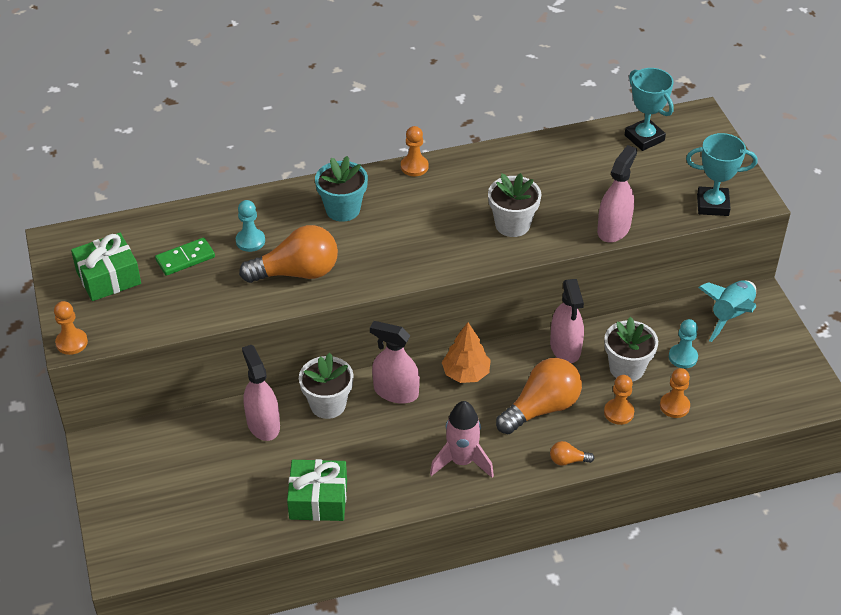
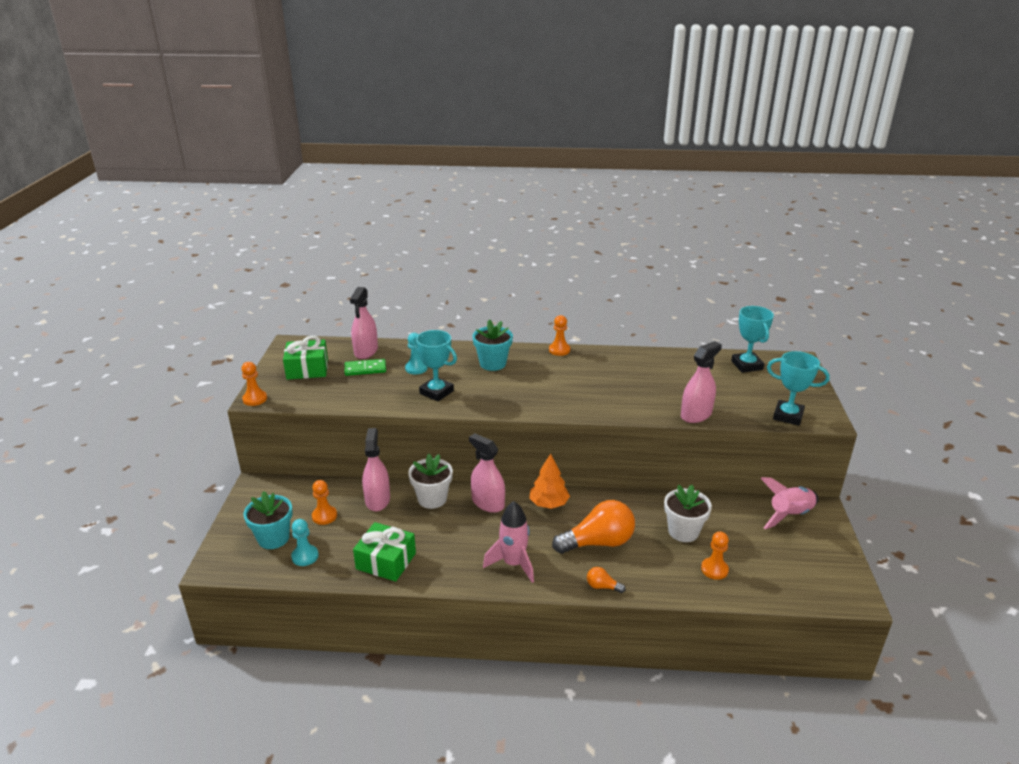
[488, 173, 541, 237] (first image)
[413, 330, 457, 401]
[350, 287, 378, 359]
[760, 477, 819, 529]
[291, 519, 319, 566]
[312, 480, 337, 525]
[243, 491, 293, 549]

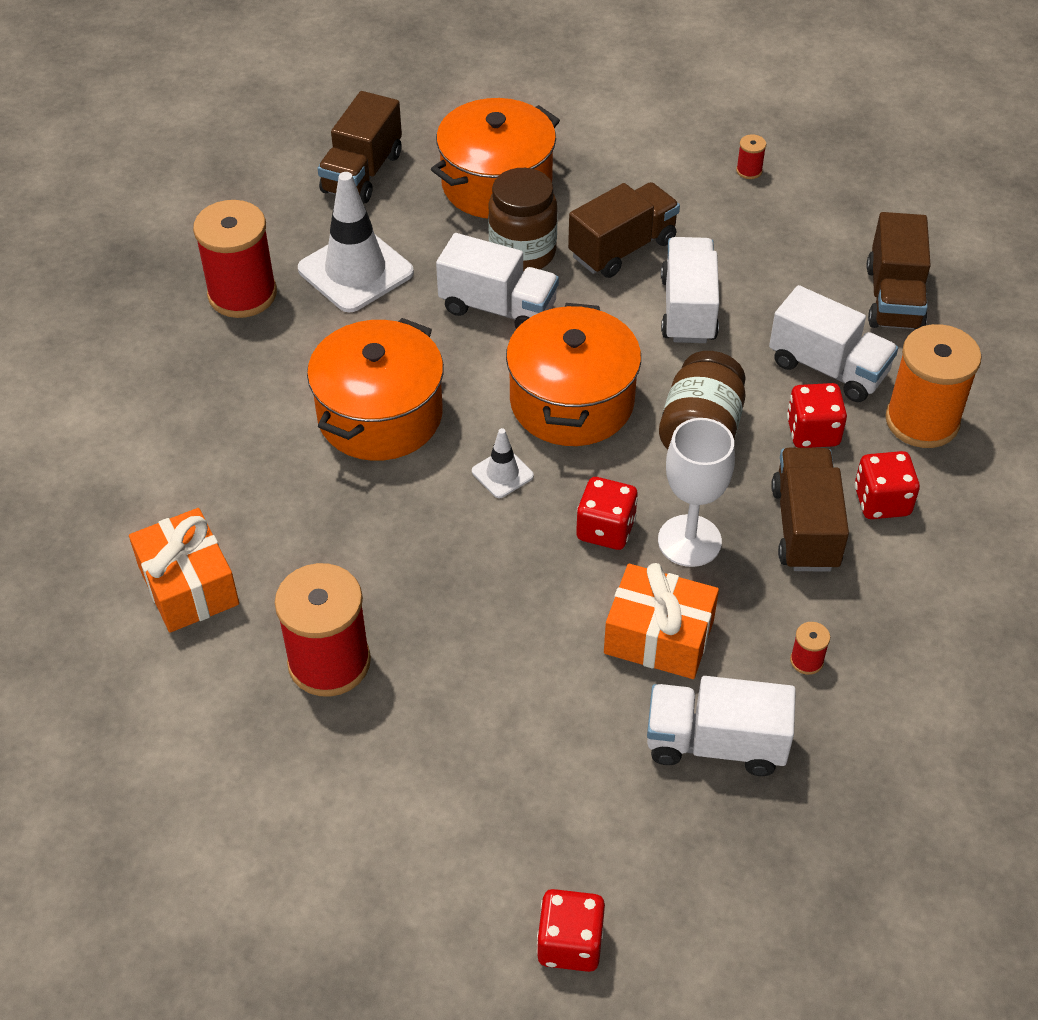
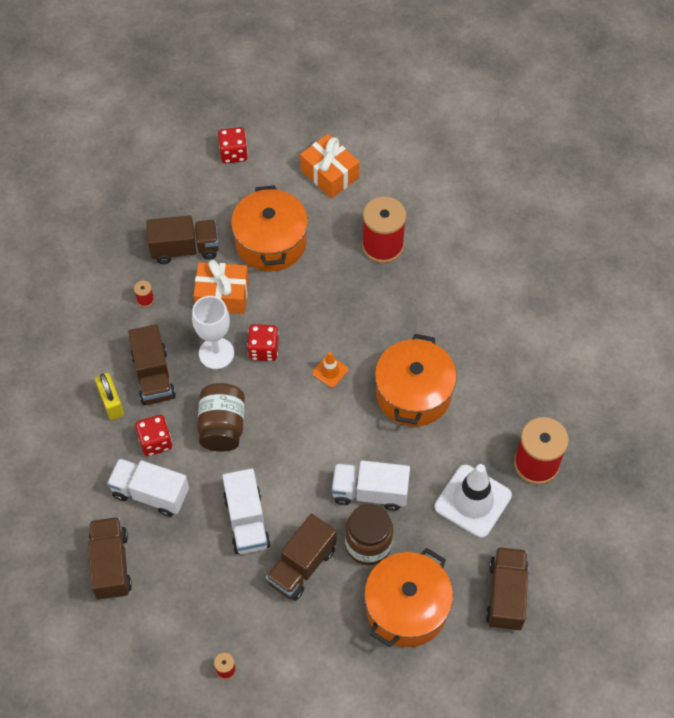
[231, 185, 308, 271]
[885, 324, 982, 448] (first image)
[312, 352, 348, 388]
[95, 373, 124, 420]
[300, 134, 360, 198]
[146, 215, 219, 264]

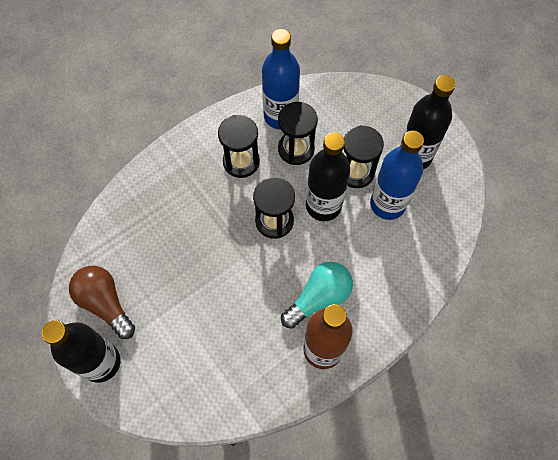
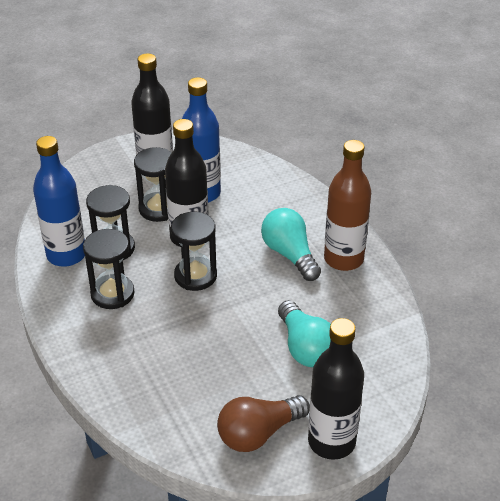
[278, 300, 331, 367]

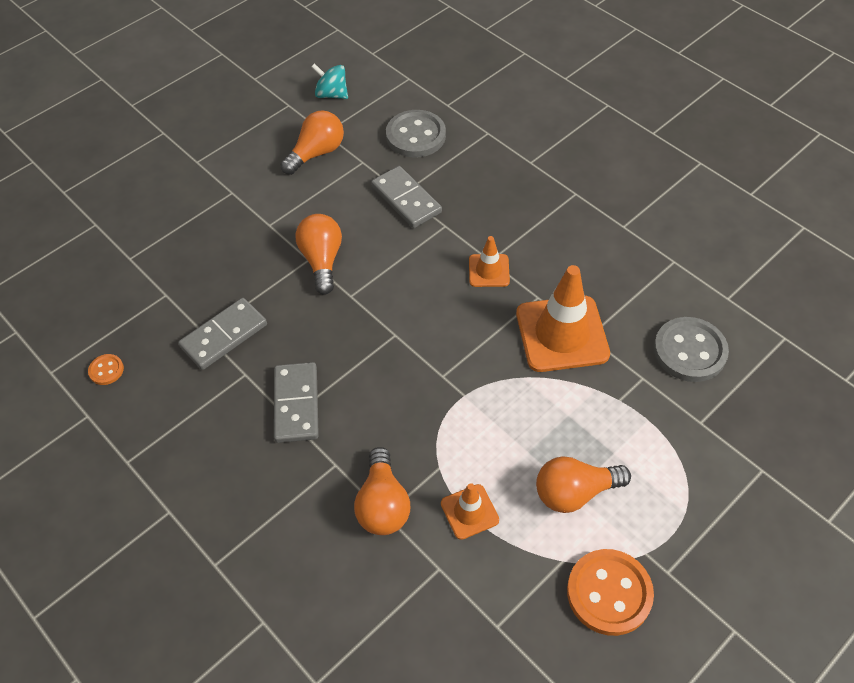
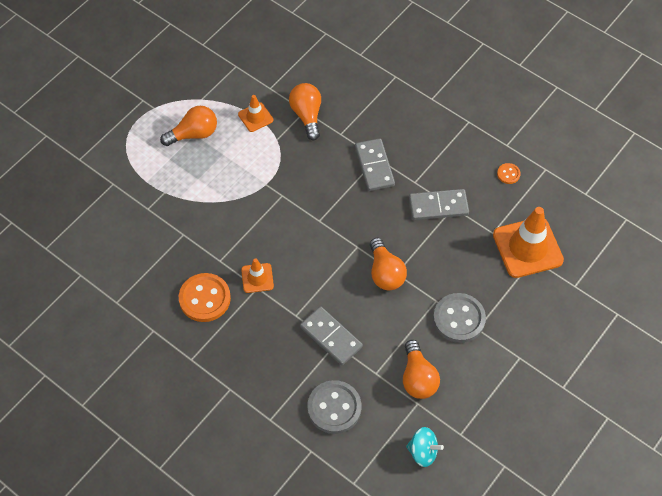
[403, 340, 440, 399]
[493, 207, 564, 278]
[409, 189, 469, 220]
[433, 293, 486, 343]
[179, 273, 231, 322]

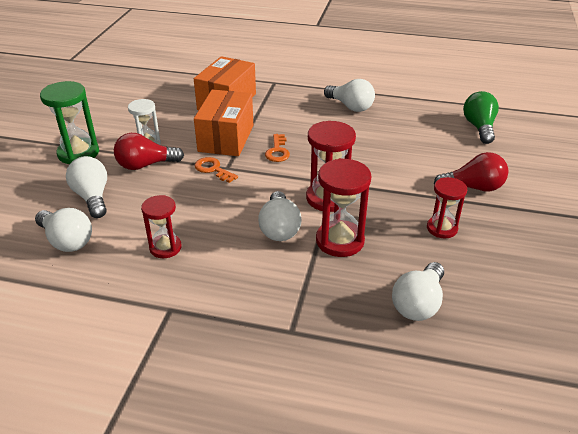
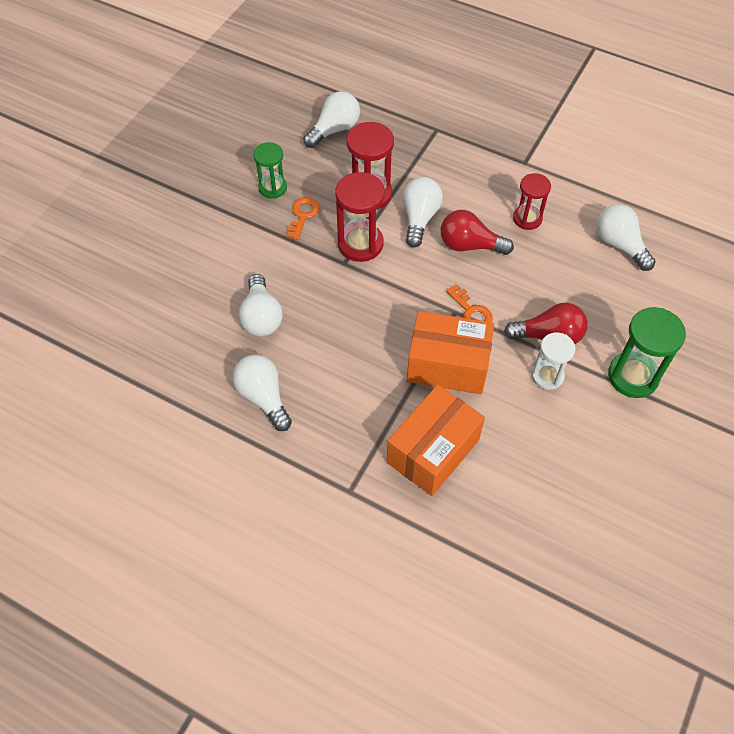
[407, 311, 494, 394]
[463, 91, 499, 144] (first image)
[286, 197, 320, 240]
[441, 210, 514, 255]
[239, 274, 283, 337]
[253, 142, 287, 199]

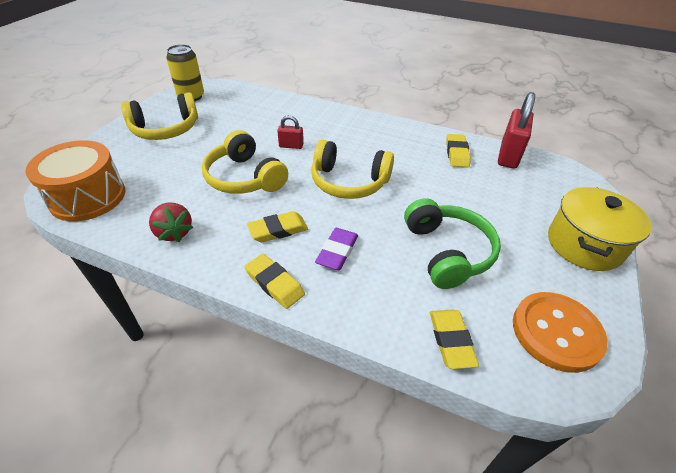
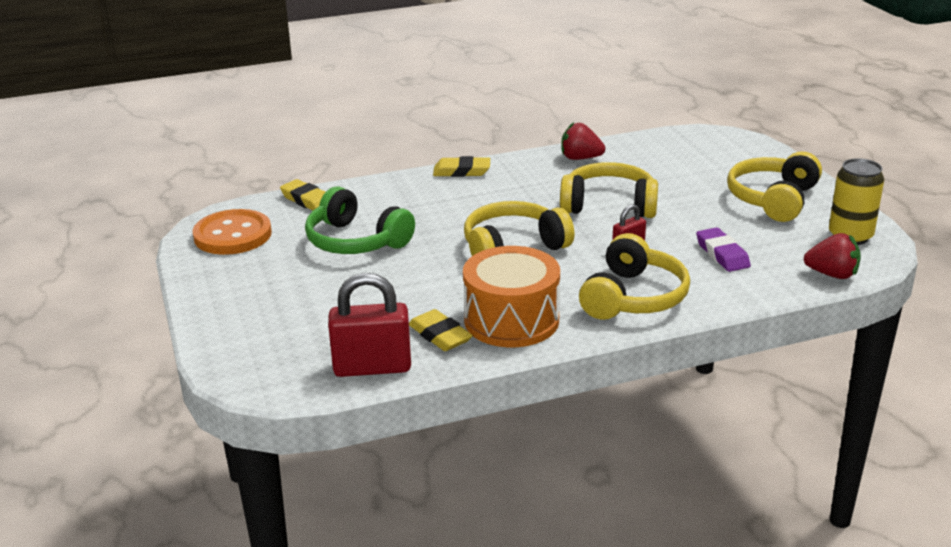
[328, 273, 411, 377]
[463, 246, 560, 347]
[548, 187, 652, 271] (first image)
[247, 211, 308, 242] (first image)
[696, 227, 751, 272]
[579, 233, 690, 320]
[804, 233, 861, 279]

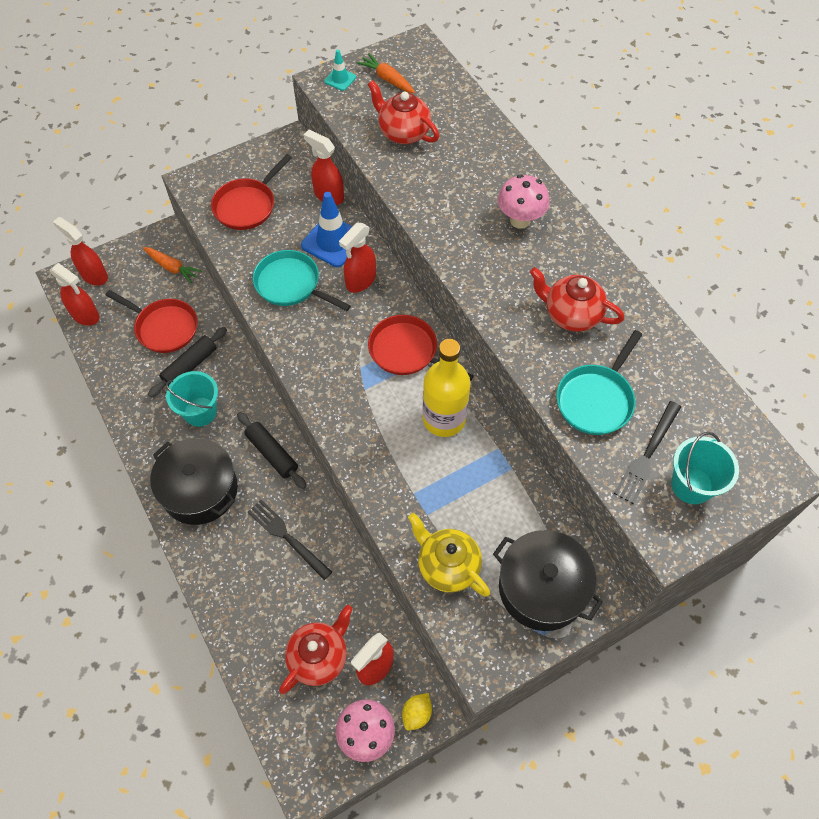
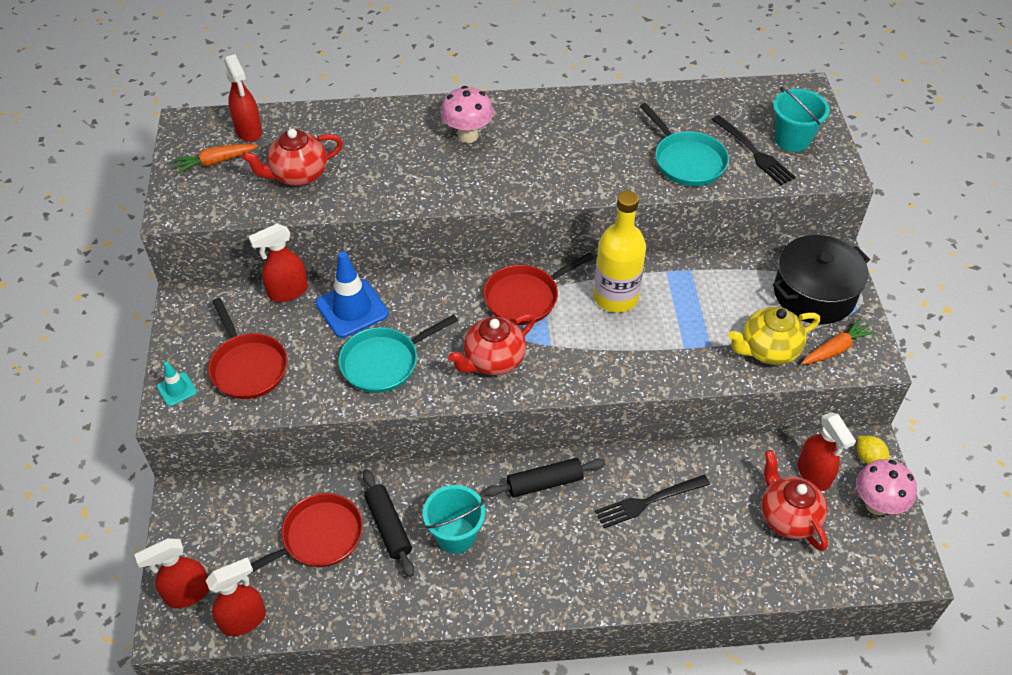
[157, 362, 197, 406]
[224, 54, 262, 142]
[801, 318, 876, 365]
[448, 314, 535, 375]
[150, 438, 238, 525] (first image)

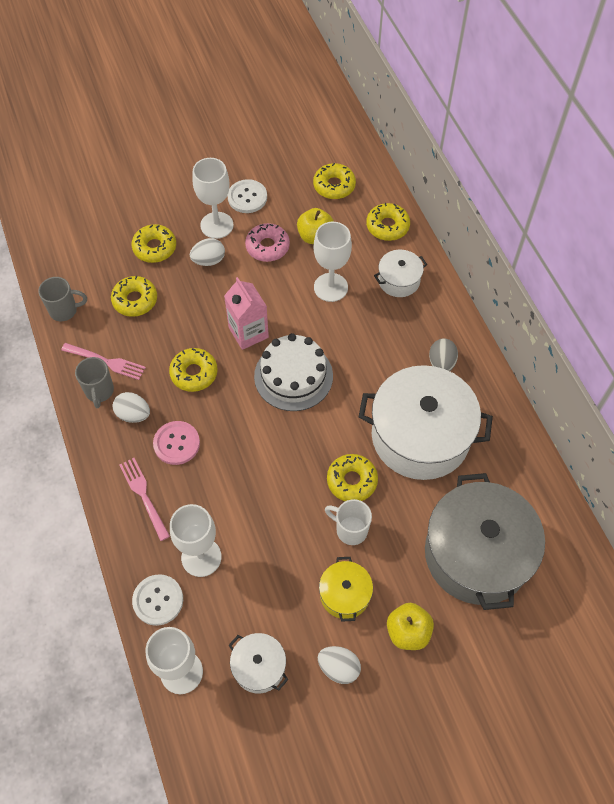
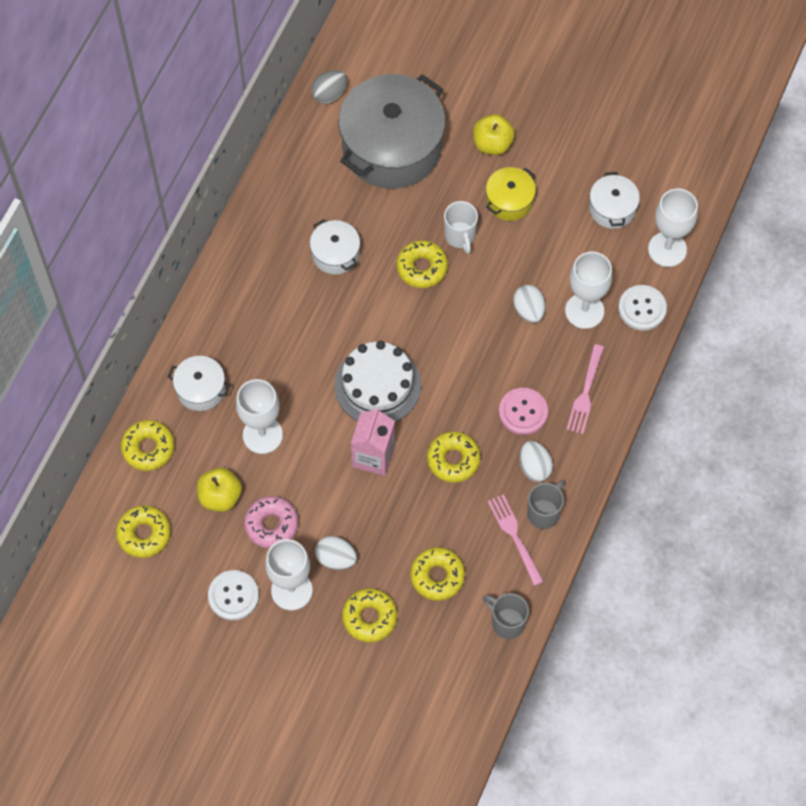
[311, 70, 347, 104]
[310, 219, 360, 275]
[513, 285, 545, 323]

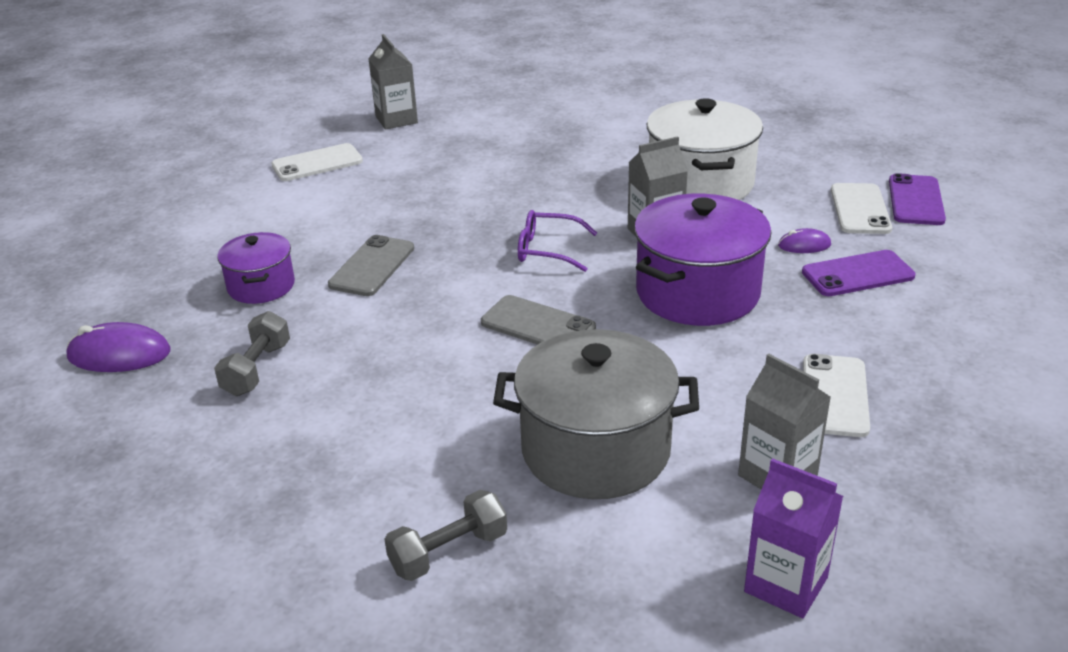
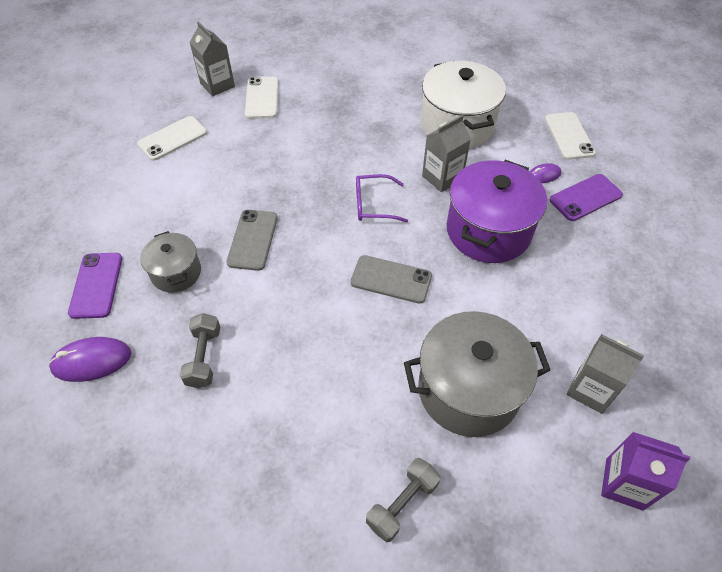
[68, 253, 122, 319]
[140, 231, 201, 293]
[245, 77, 278, 119]

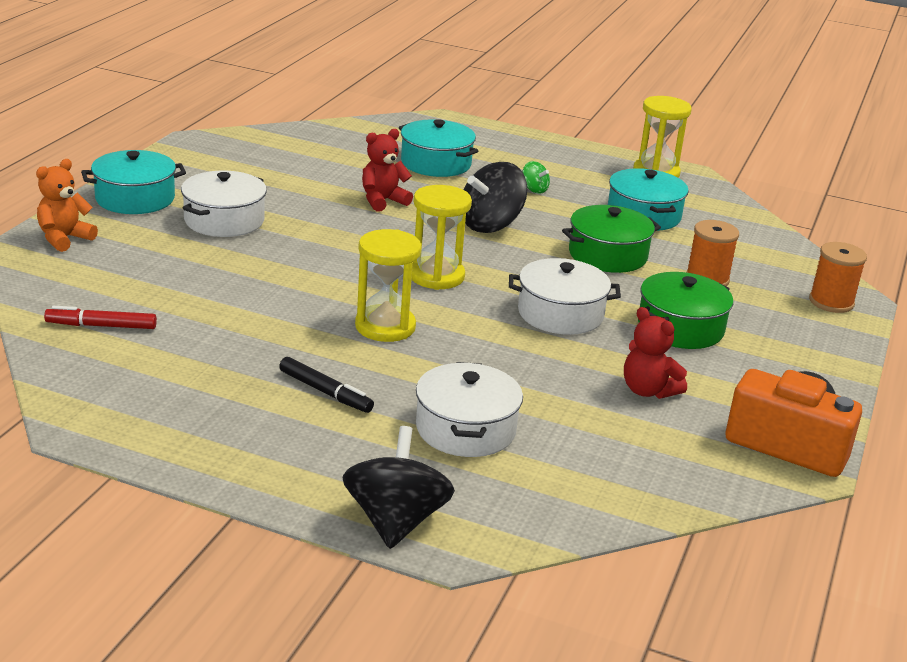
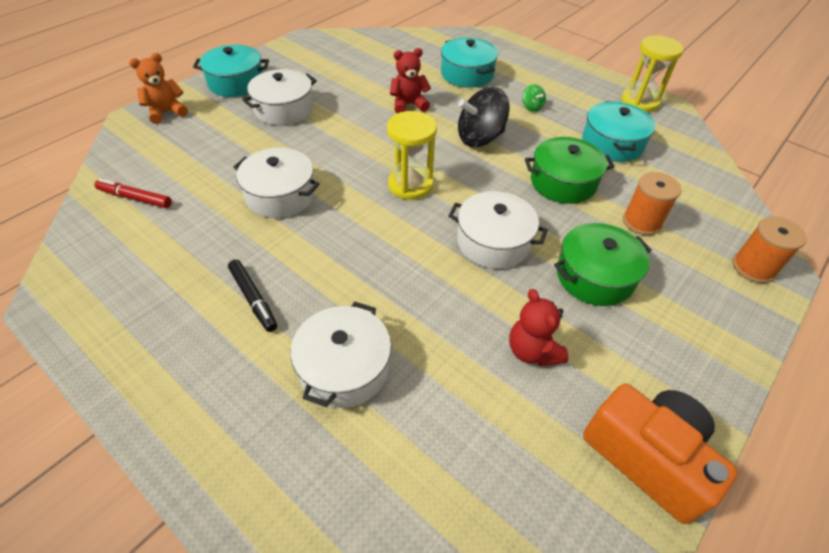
[355, 229, 422, 342] (first image)
[343, 426, 455, 549] (first image)
[234, 148, 320, 218]

